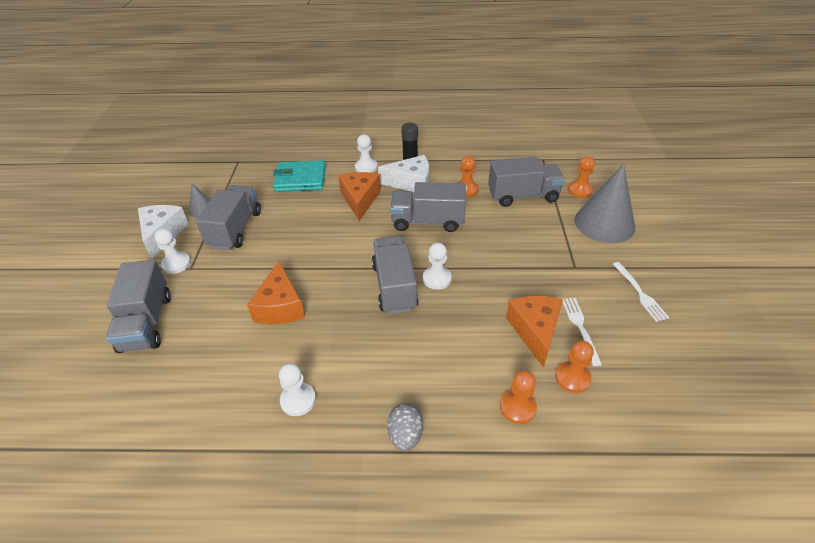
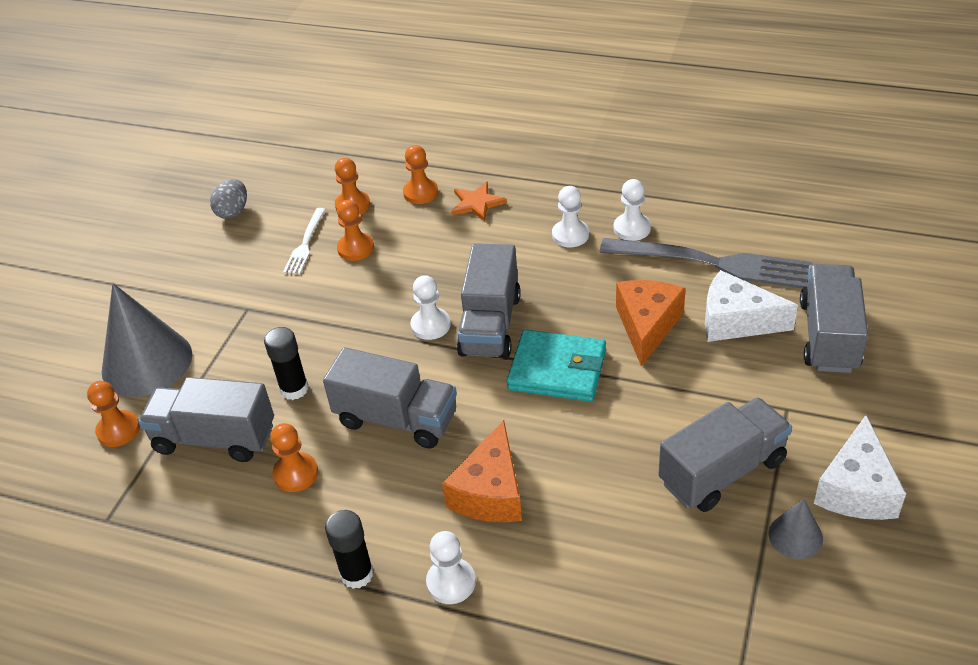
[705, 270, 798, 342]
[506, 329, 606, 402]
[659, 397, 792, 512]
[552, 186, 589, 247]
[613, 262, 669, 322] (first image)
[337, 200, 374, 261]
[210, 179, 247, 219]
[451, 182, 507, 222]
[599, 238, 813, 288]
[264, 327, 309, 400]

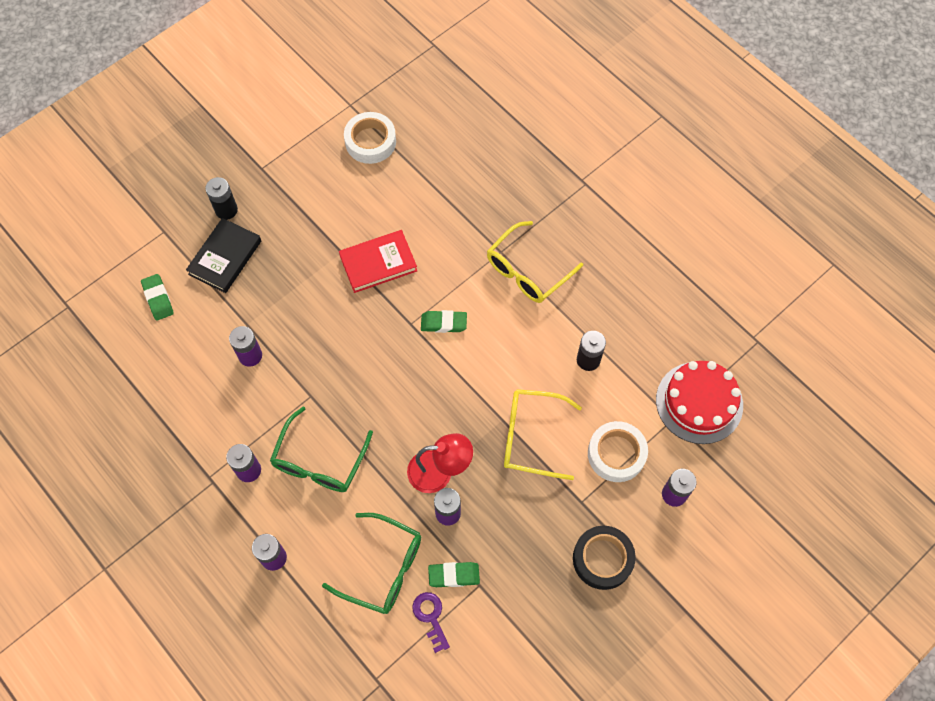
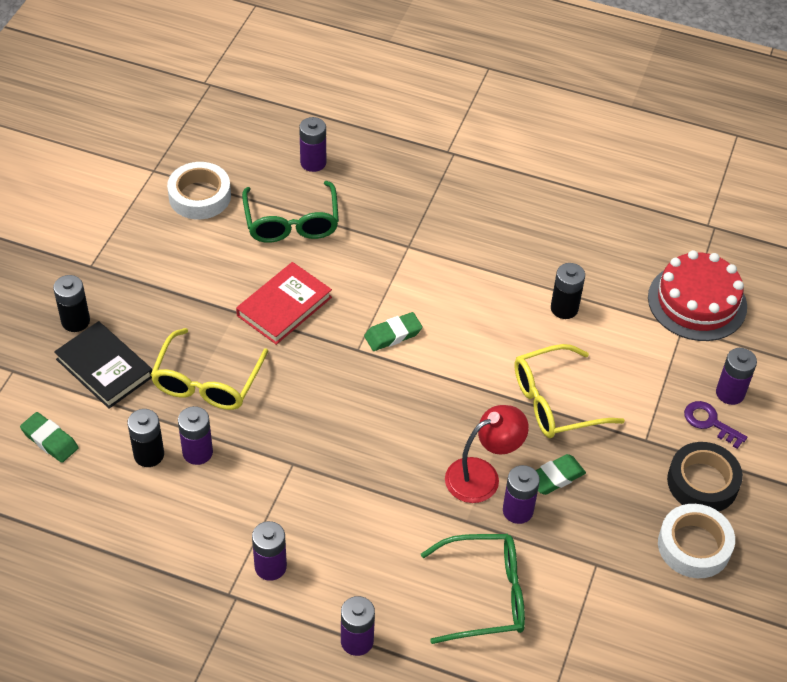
[54, 321, 152, 409]
[151, 328, 268, 410]
[242, 181, 339, 243]
[658, 504, 735, 578]
[535, 454, 586, 495]
[684, 401, 747, 449]
[299, 117, 326, 172]
[127, 409, 164, 467]

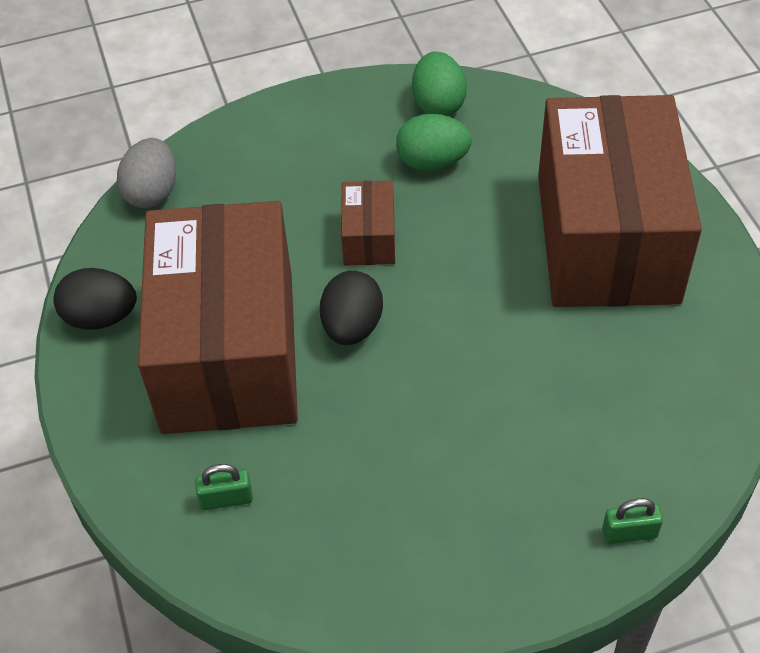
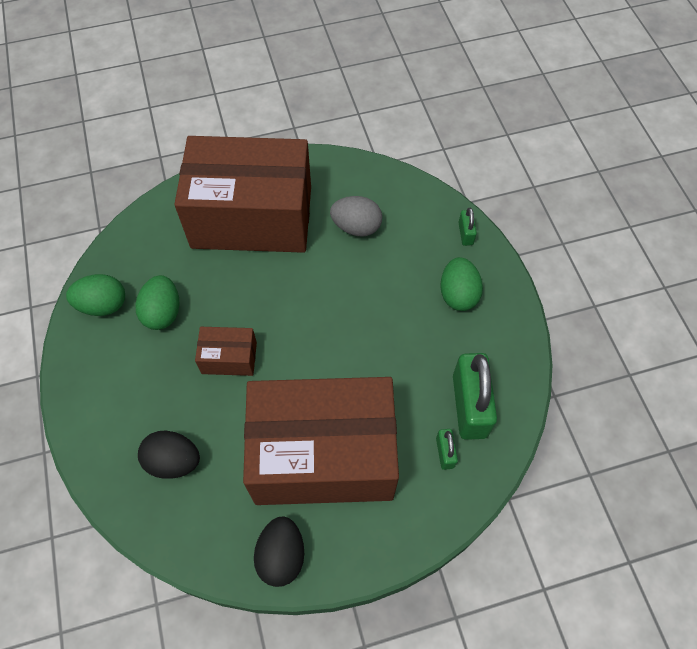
[330, 196, 382, 236]
[138, 431, 200, 479]
[440, 257, 483, 311]
[453, 353, 497, 440]

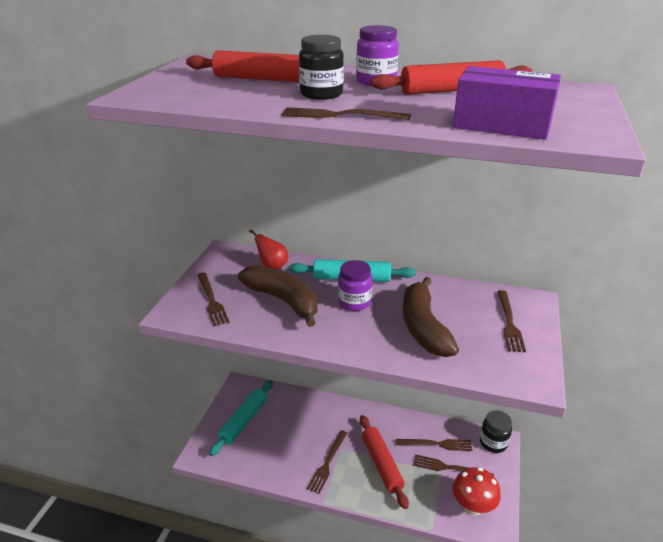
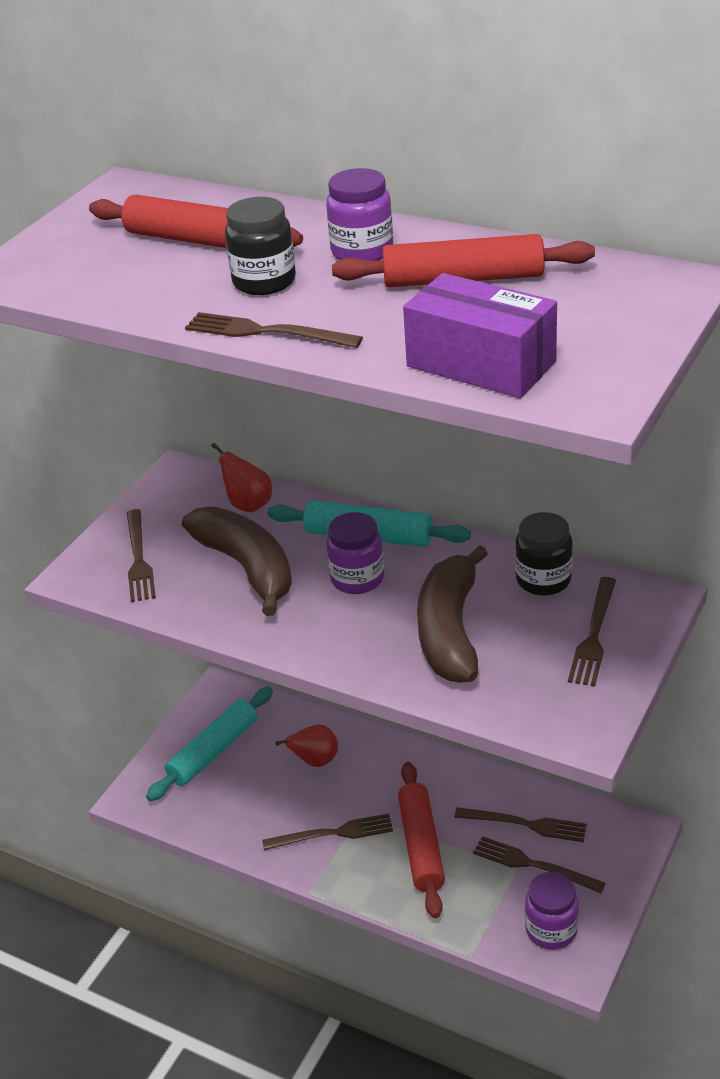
[515, 512, 573, 595]
[262, 813, 393, 850]
[525, 872, 579, 950]
[275, 725, 338, 767]

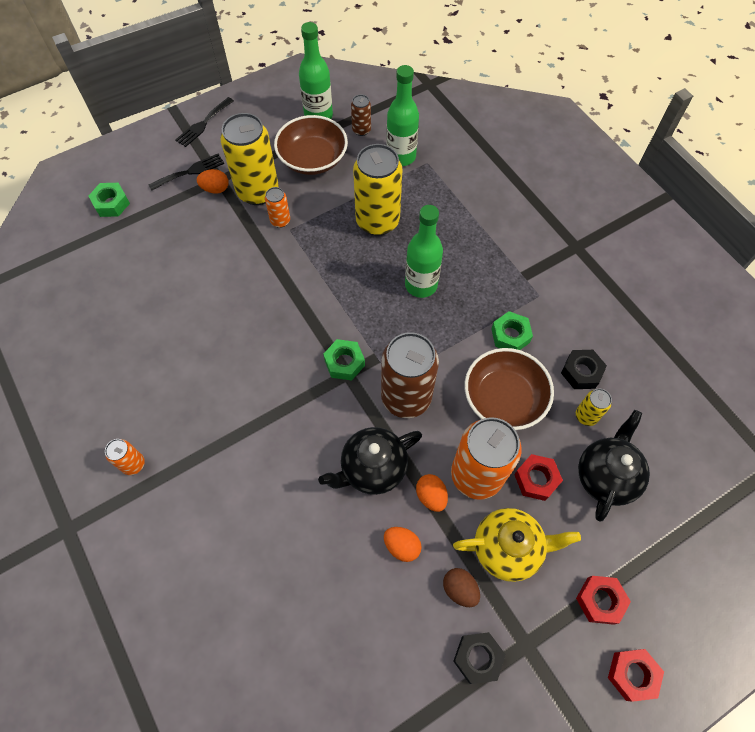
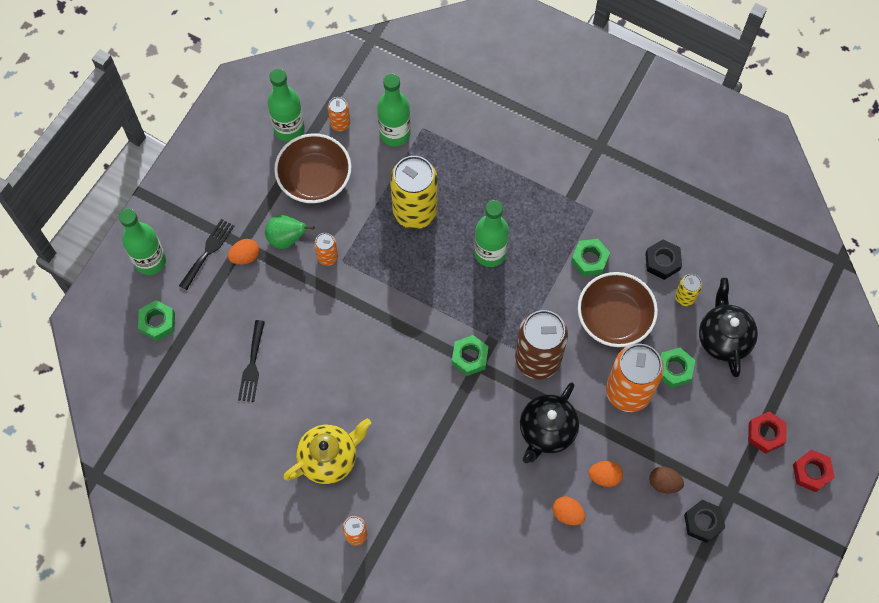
[328, 97, 350, 131]
[238, 320, 265, 402]
[265, 215, 315, 249]
[660, 348, 695, 388]
[552, 496, 585, 525]
[283, 418, 371, 484]
[119, 208, 166, 275]

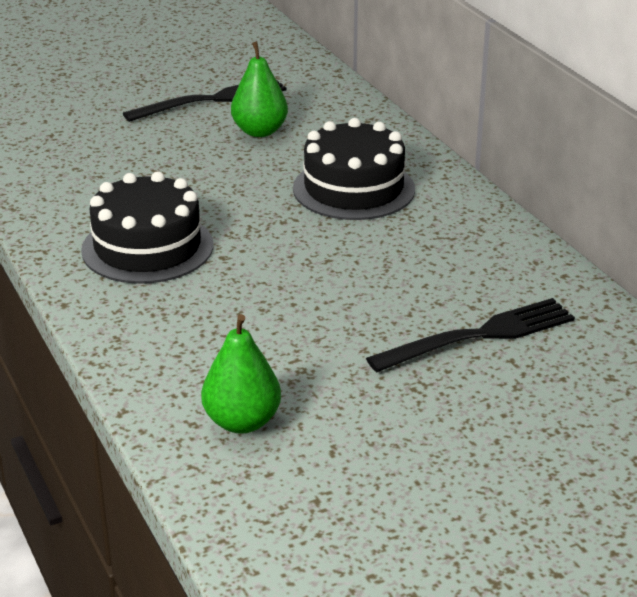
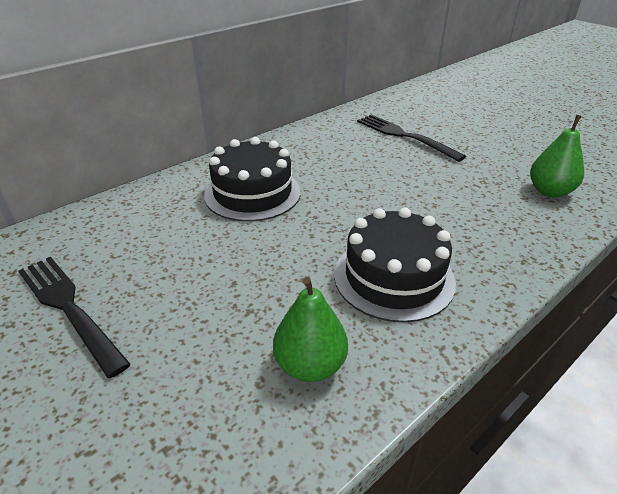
[273, 277, 348, 382]

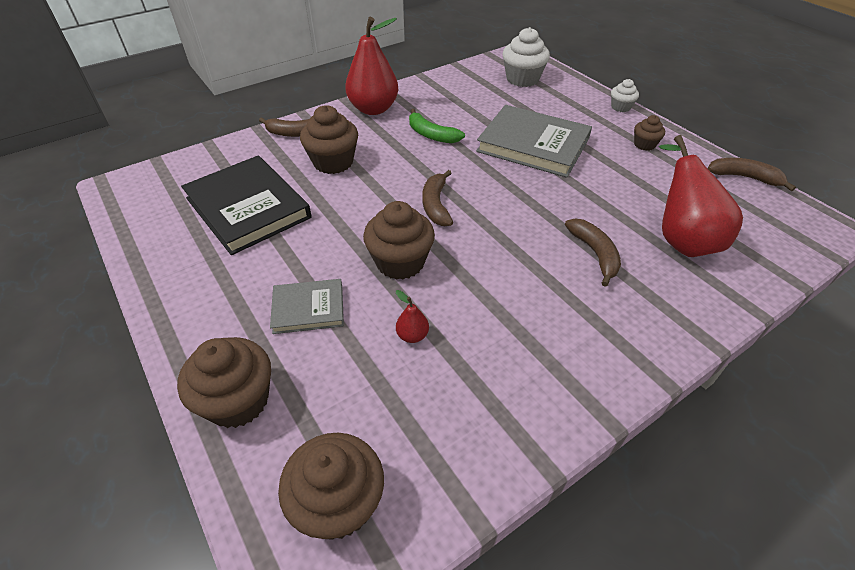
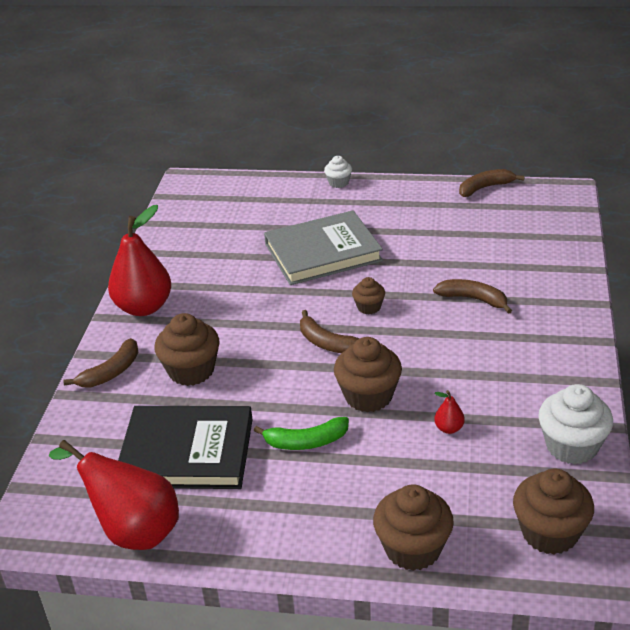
[538, 384, 613, 465]
[253, 417, 349, 450]
[352, 277, 385, 314]
[49, 440, 179, 550]
[270, 279, 344, 334] (first image)

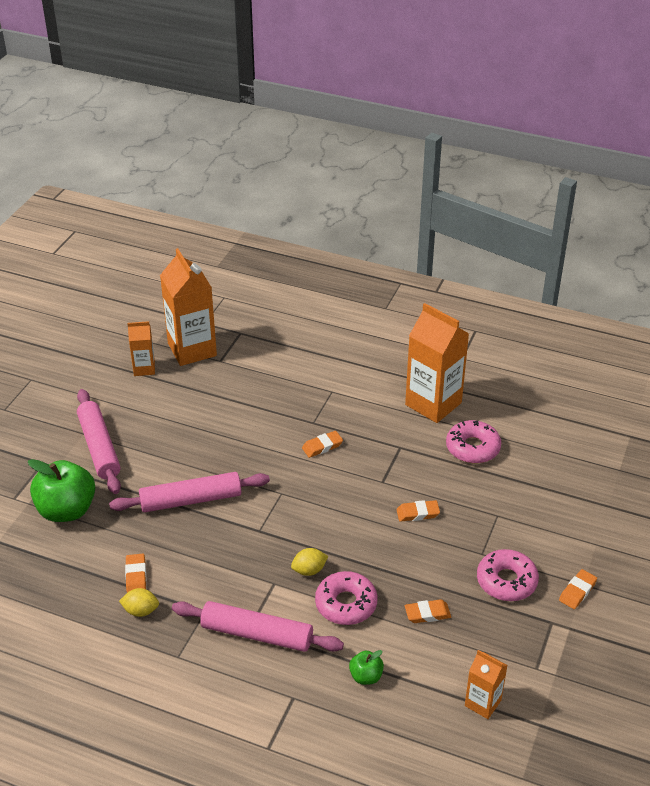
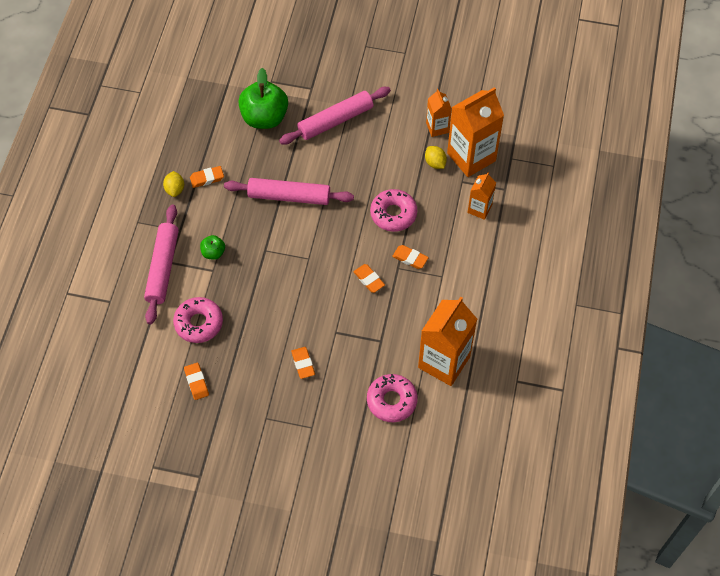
[224, 178, 354, 205]
[425, 146, 447, 169]
[370, 189, 417, 232]
[392, 245, 429, 269]
[200, 235, 225, 260]
[468, 172, 496, 220]

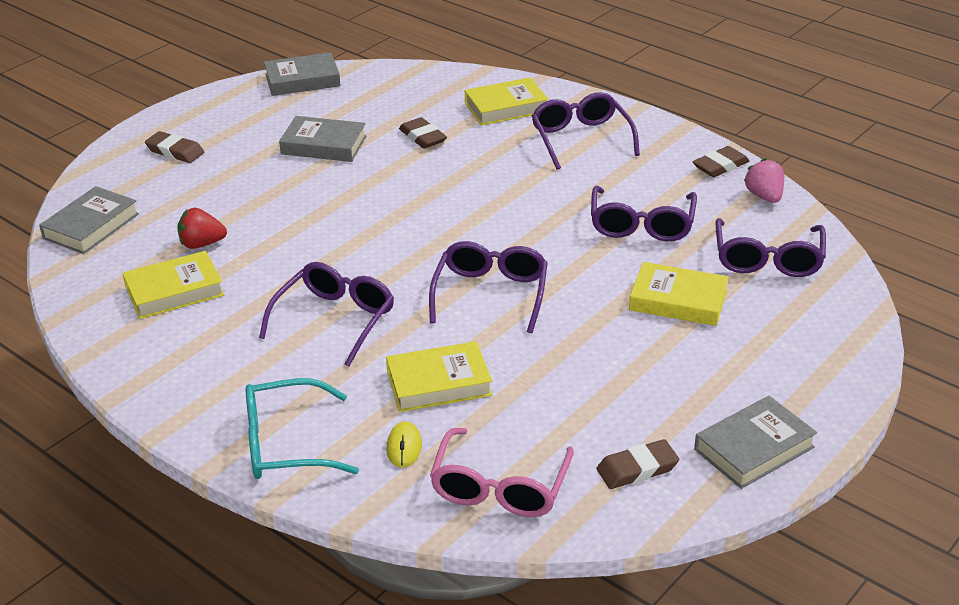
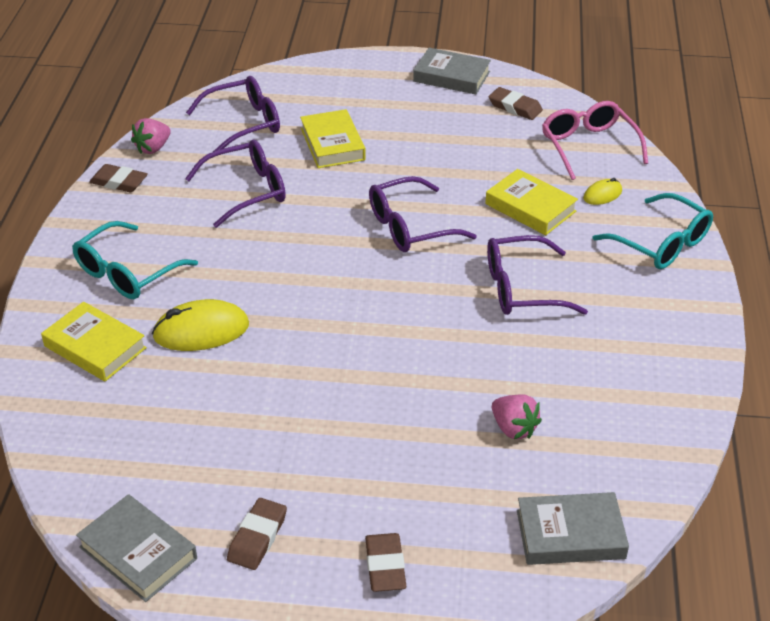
[72, 221, 198, 299]
[279, 116, 366, 162] (first image)
[227, 498, 287, 570]
[492, 394, 542, 439]
[122, 251, 224, 319] (first image)
[542, 101, 648, 180]
[152, 299, 249, 351]

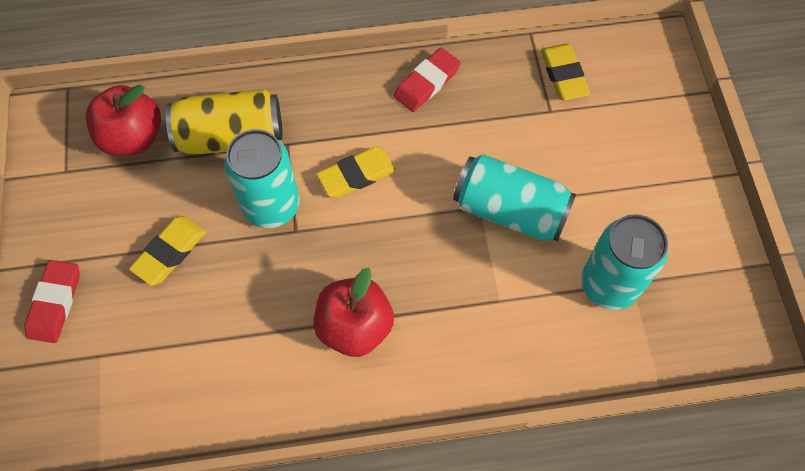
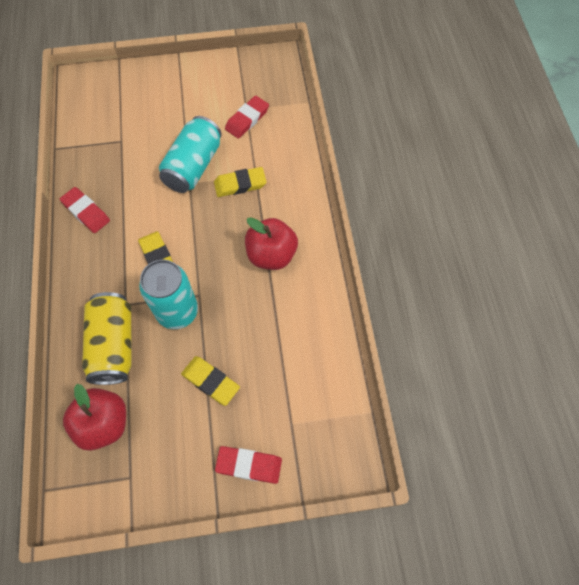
[214, 167, 267, 197]
[225, 96, 269, 138]

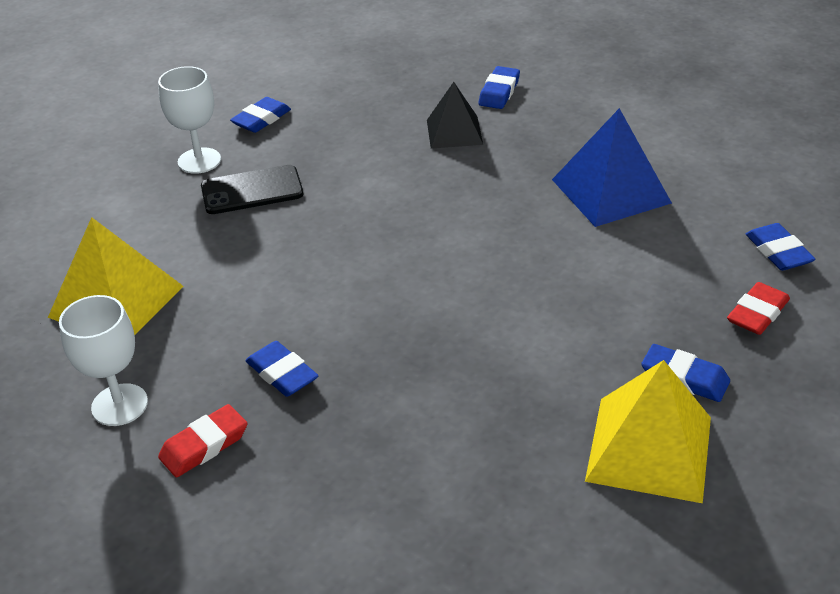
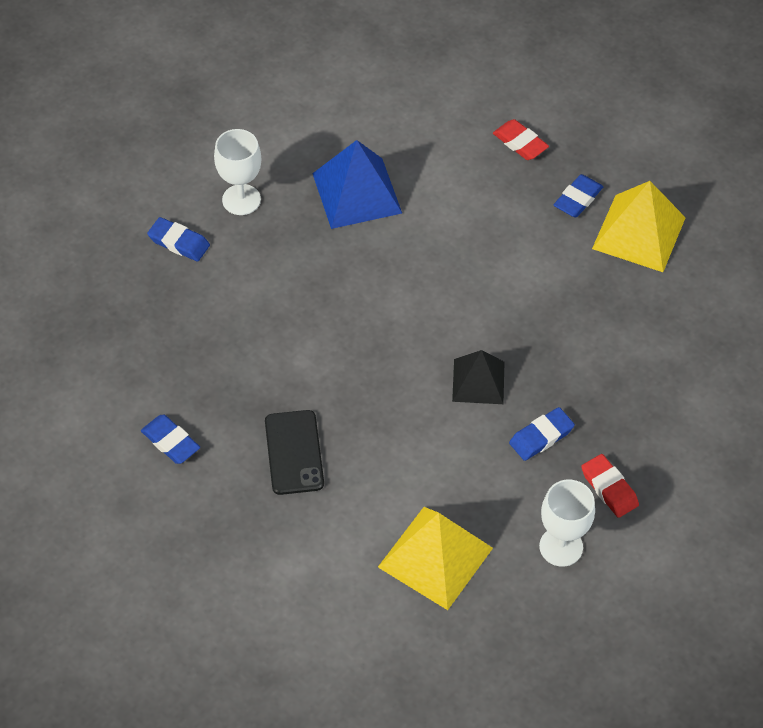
[214, 129, 261, 215]
[452, 350, 504, 404]
[746, 223, 815, 271] (first image)

